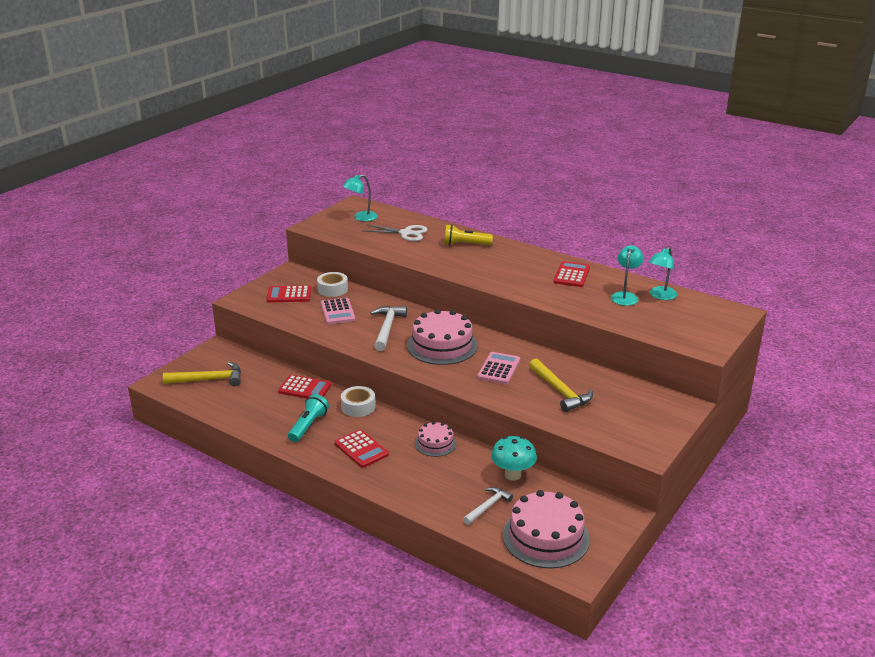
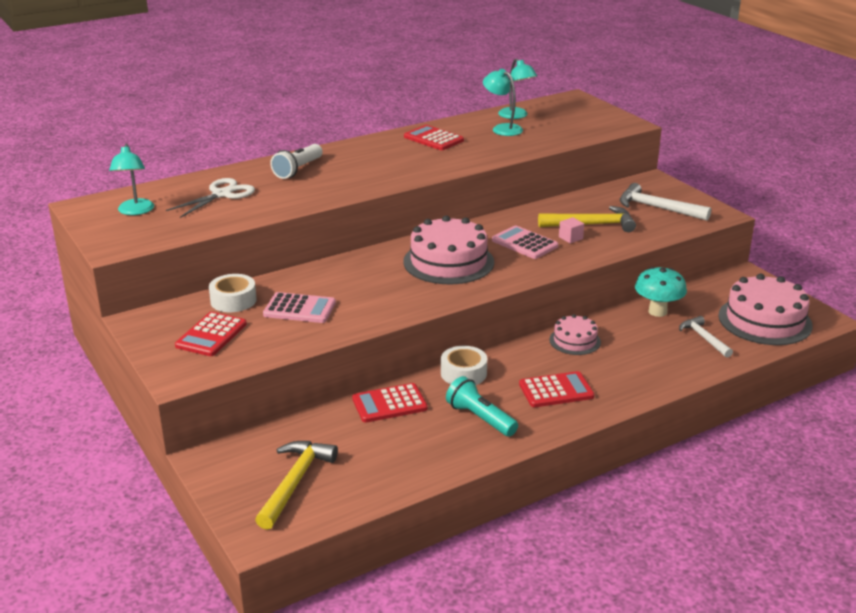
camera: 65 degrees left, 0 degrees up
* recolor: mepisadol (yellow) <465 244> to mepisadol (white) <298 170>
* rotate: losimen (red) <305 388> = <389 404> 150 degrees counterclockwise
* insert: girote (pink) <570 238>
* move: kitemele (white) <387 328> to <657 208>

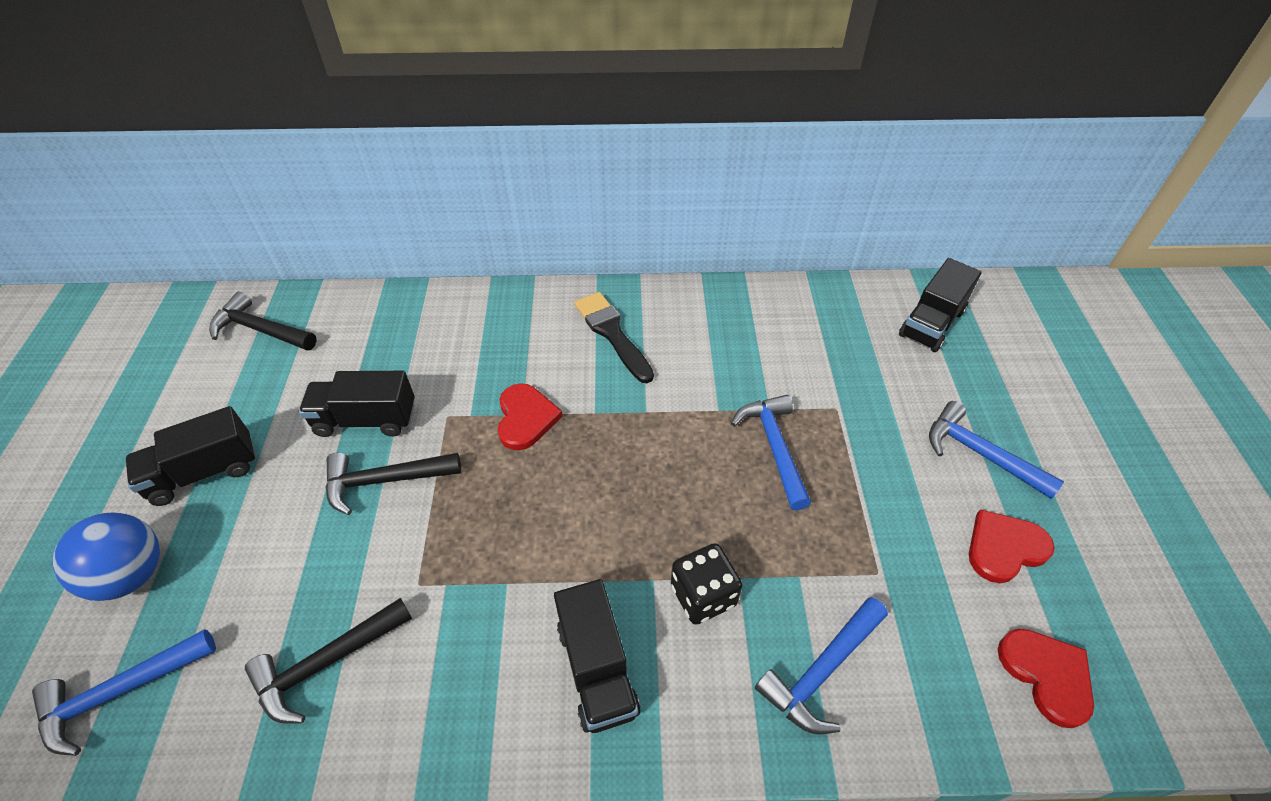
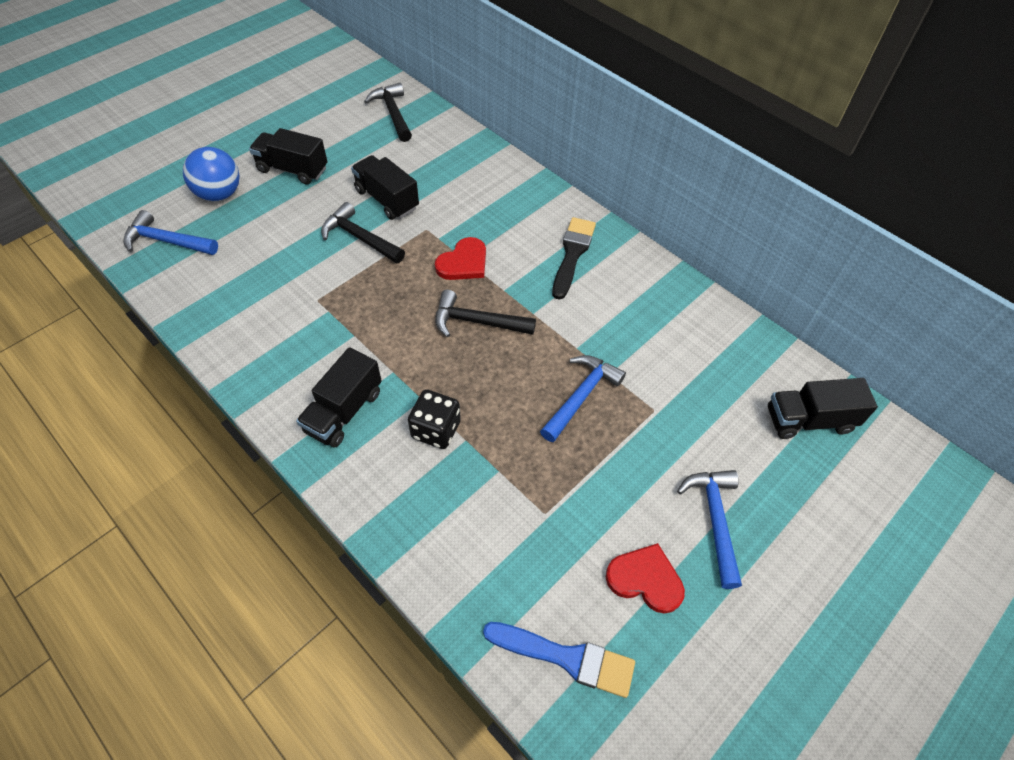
camera: 45 degrees right, 5 degrees up
* move: kitemele (black) <327 663> to <477 322>
* replace: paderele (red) <1047 675> to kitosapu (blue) <566 658>
* delete: kitemele (blue) <822 670>

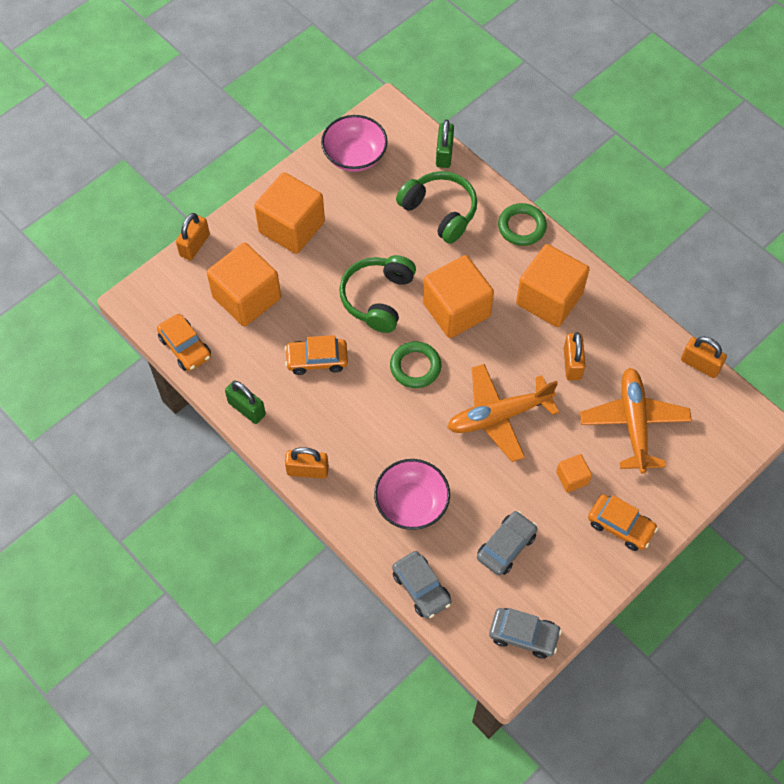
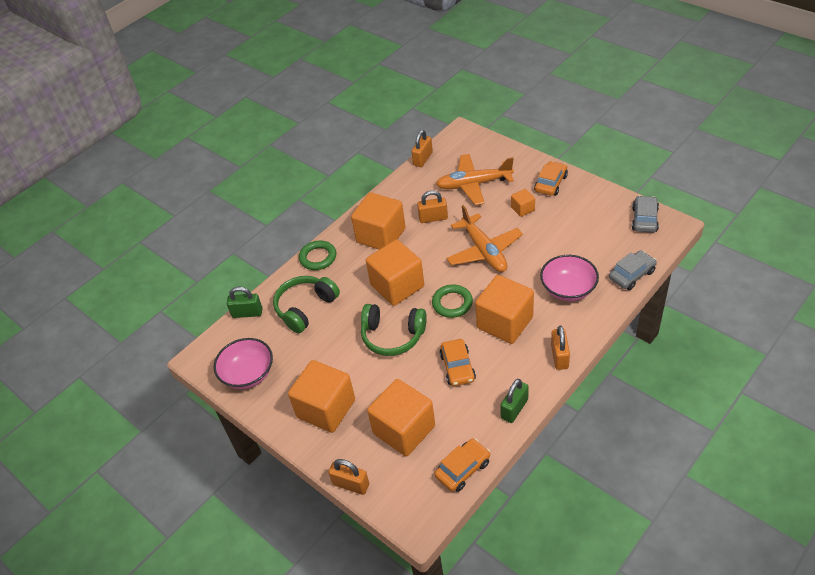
camera: 90 degrees left, 15 degrees down
* insert: girote (orange) <504 322>
* delete: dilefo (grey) <506 546>

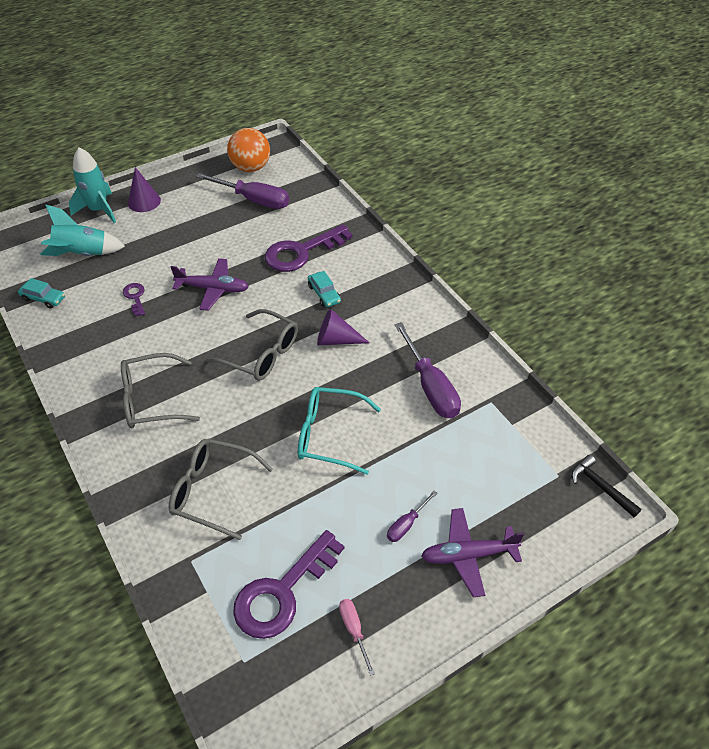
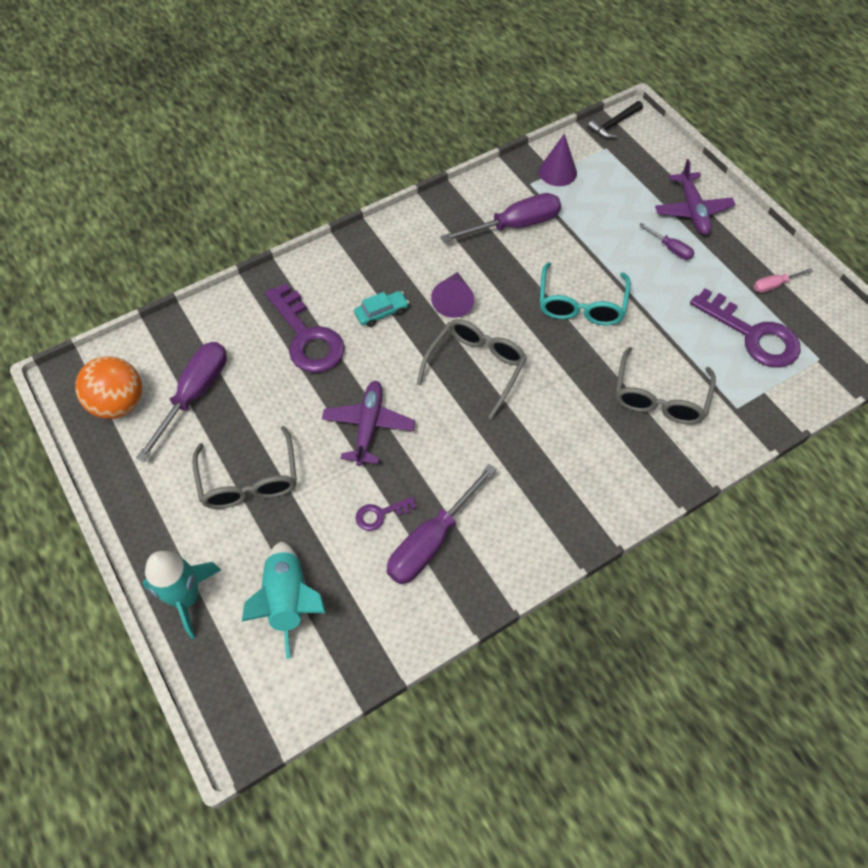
camera: 90 degrees left, 10 degrees up
* move: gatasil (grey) <151 400> to <249 481>
* insert: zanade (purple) <431 541>
* move: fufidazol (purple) <144 201> to <557 172>
* delete: dilefo (turquoise) <43 298>

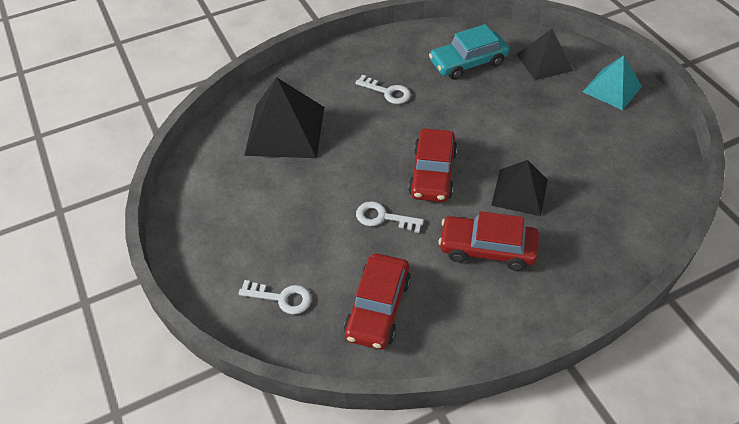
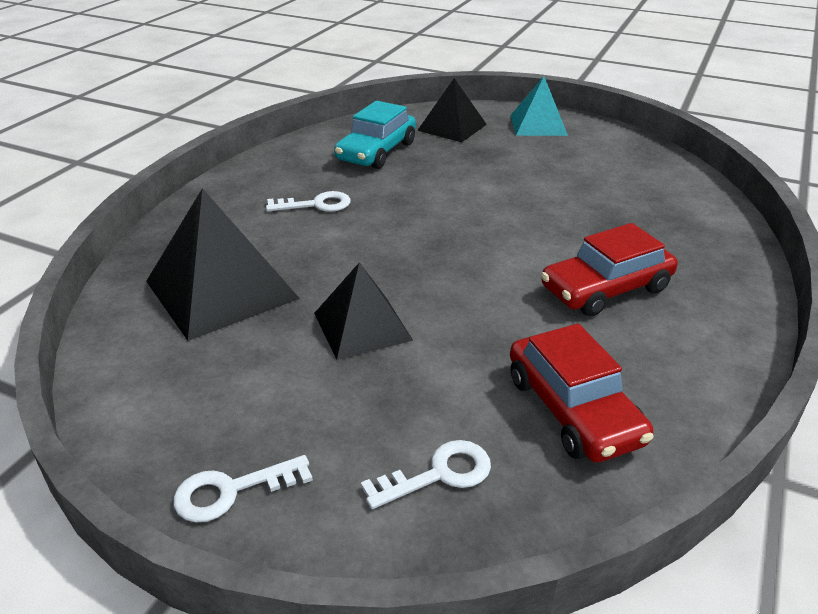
camera: 40 degrees left, 15 degrees down
* move: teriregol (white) <383 217> to <232 491>
* move: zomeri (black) <519 192> to <362 326>
* delete: dilefo (red) <433 173>

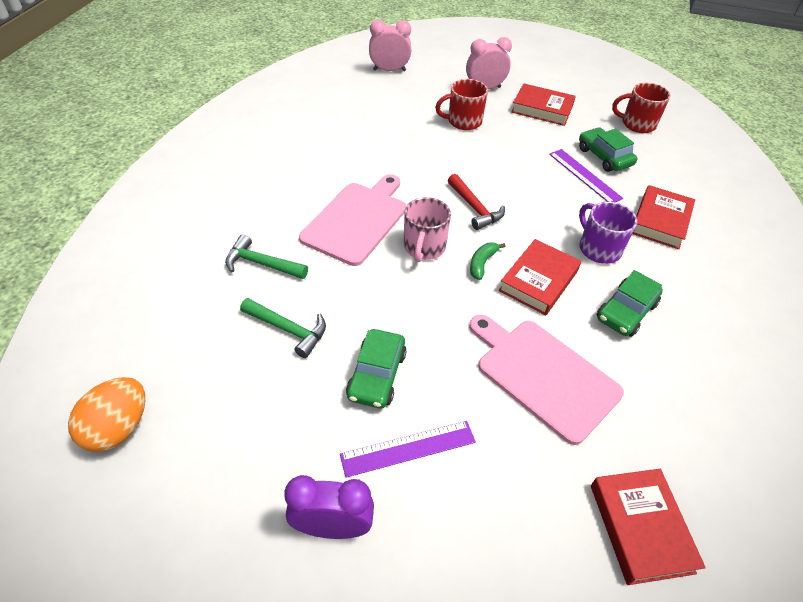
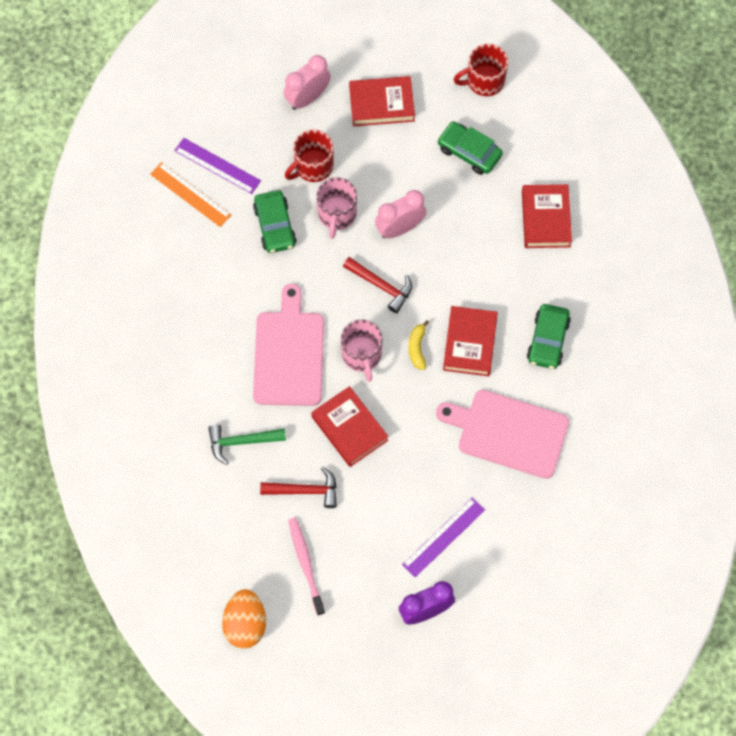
camera: 25 degrees left, 20 degrees up
* insert: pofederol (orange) <190 194>
* move: pofederol (purple) <584 176> to <217 166>
* move: dilefo (green) <377 375> to <275 226>
* recolor: kitemele (green) <288 329> to kitemele (red) <305 490>
* insert: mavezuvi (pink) <305 564>
* move: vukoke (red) <640 527> to <349 428>
* insert: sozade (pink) <337 214>
* move: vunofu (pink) <389 70> to <400 228>
* recolor: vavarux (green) <482 263> to vavarux (yellow) <417 348>
* delete: sozade (purple) <598 248>

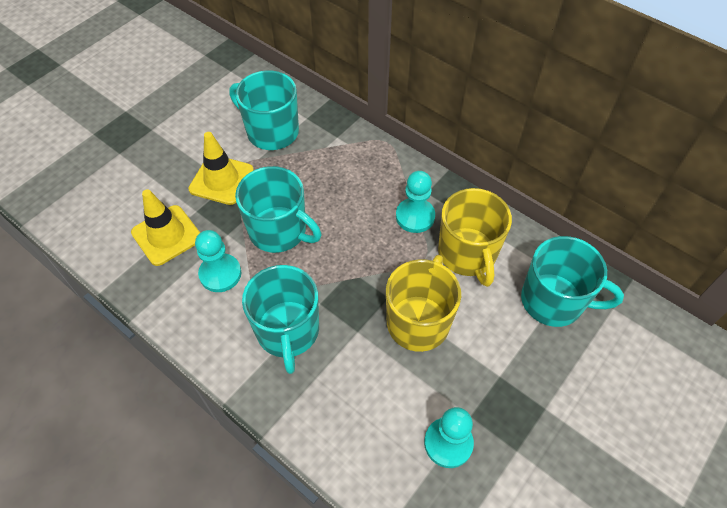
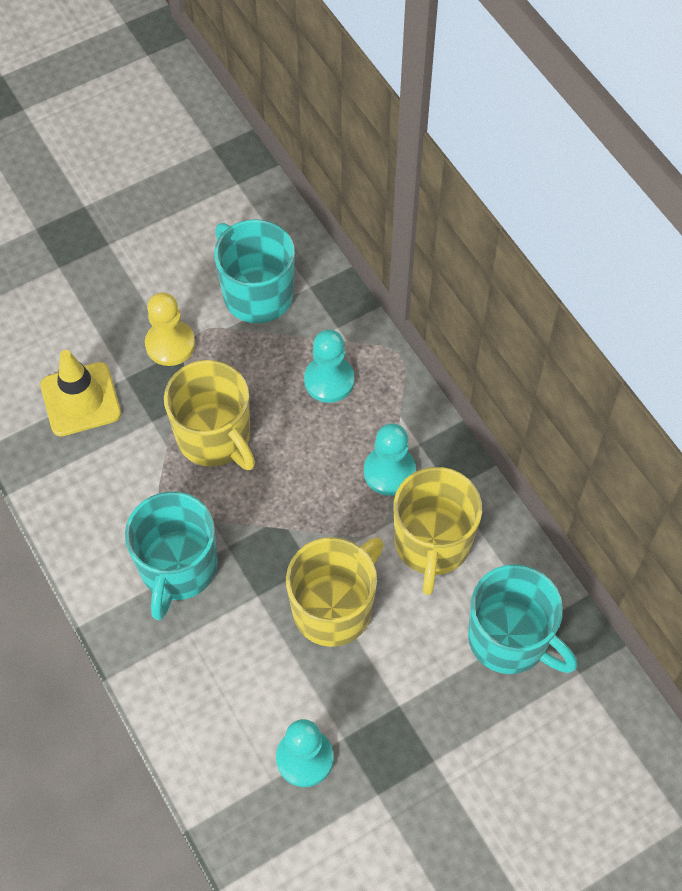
camera: 20 degrees right, 5 degrees up
* replace: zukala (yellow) <221 180> to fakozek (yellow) <170 344>
* recolor: sozade (turquoise) <279 231> to sozade (yellow) <214 437>
* move: fakozek (turquoise) <220 274> to <329 380>

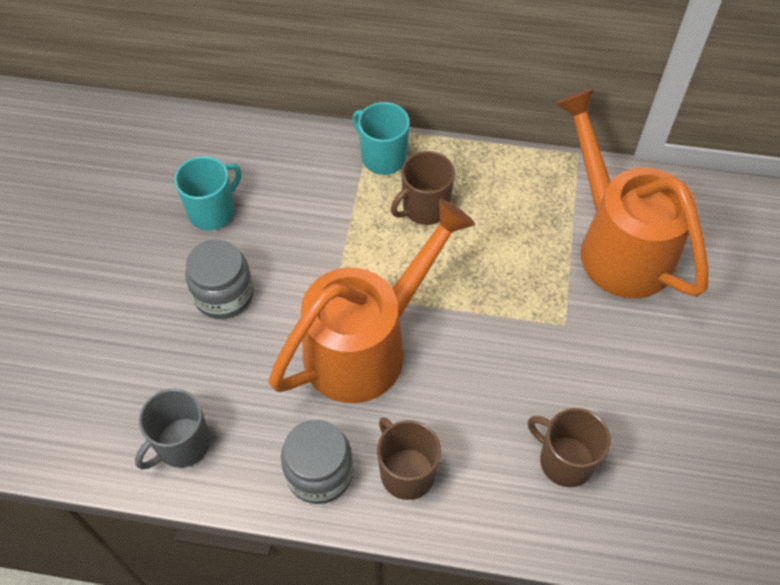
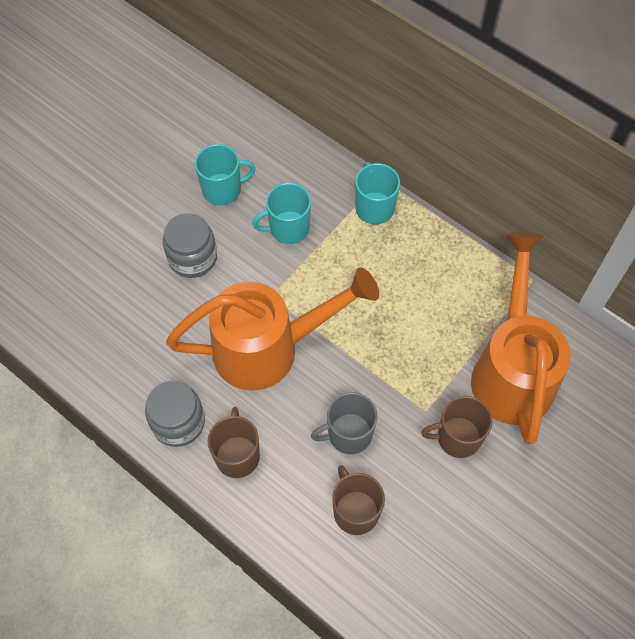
camera: 30 degrees right, 5 degrees up
* insert: sozade (turquoise) <288 228>
* move: sozade (grey) <182 444> to <348 434>
* move: sozade (brown) <424 208> to <457 437>

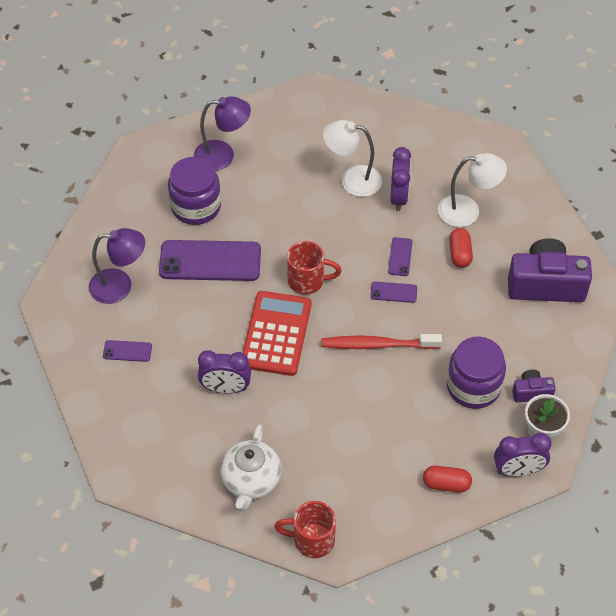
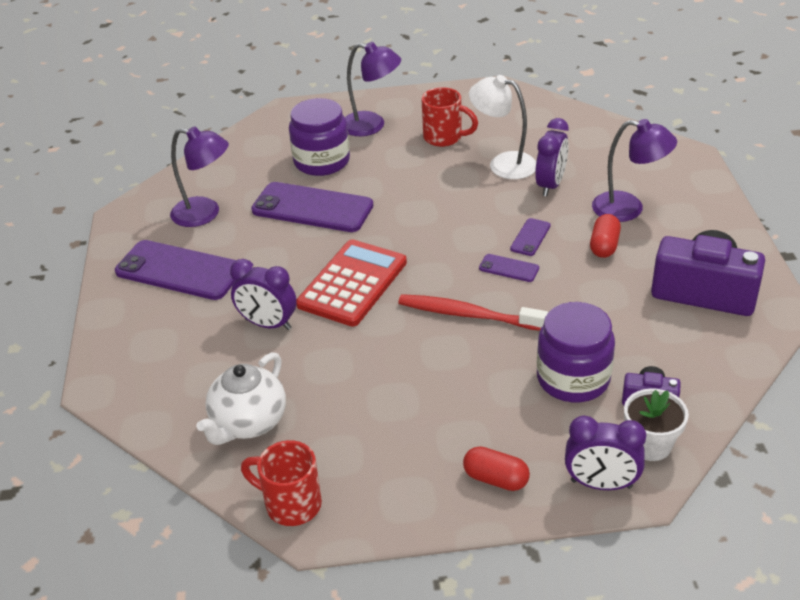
camera: 20 degrees right, 15 degrees down
* resize: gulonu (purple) <127 351> = <179 271> x2.21
* move: sozade (red) <308 281> to <444 138>
* recolor: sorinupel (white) <468 211> to sorinupel (purple) <628 209>

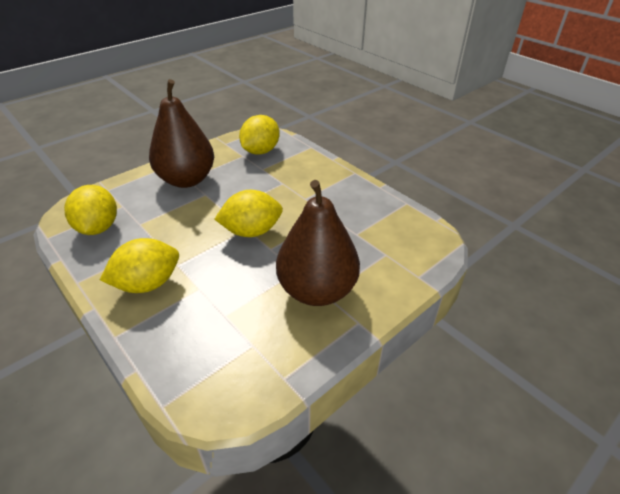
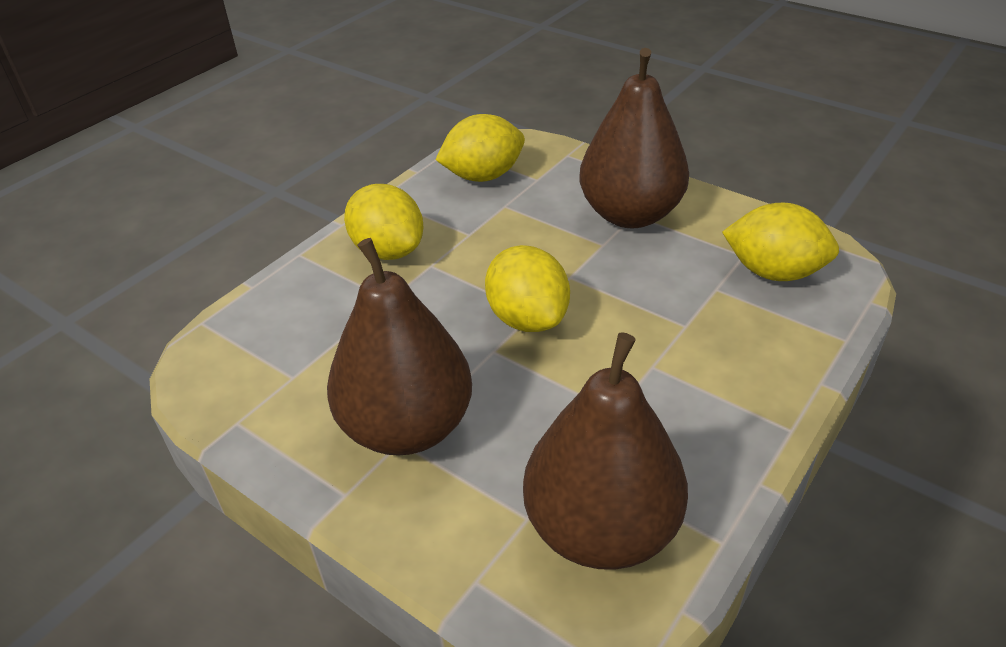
camera: 80 degrees right, 0 degrees up
* insert: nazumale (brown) <601 529>

